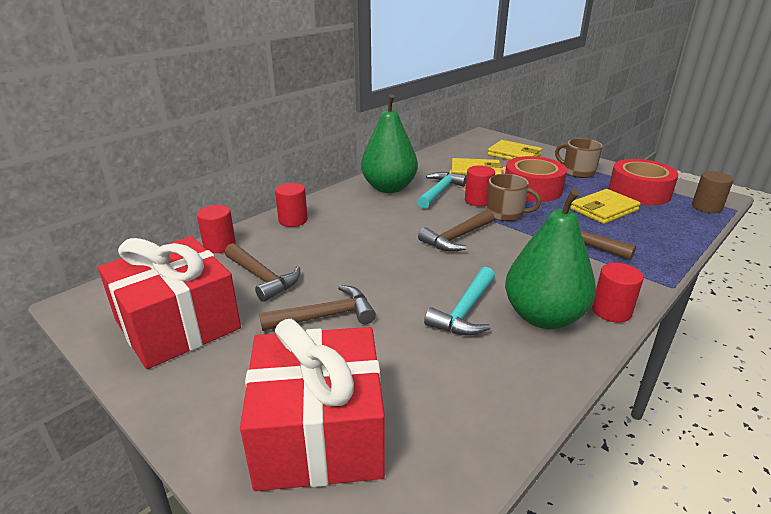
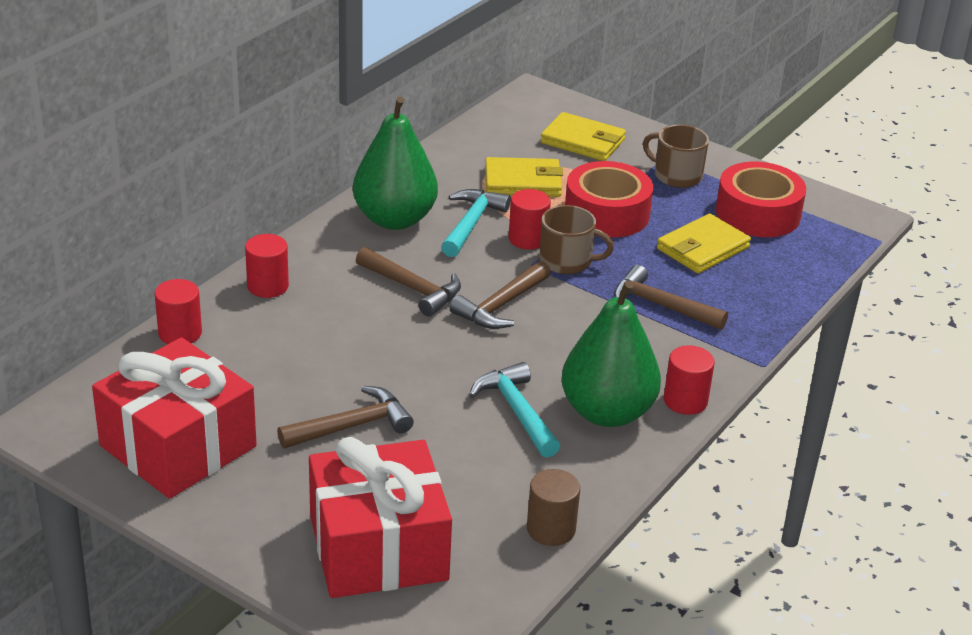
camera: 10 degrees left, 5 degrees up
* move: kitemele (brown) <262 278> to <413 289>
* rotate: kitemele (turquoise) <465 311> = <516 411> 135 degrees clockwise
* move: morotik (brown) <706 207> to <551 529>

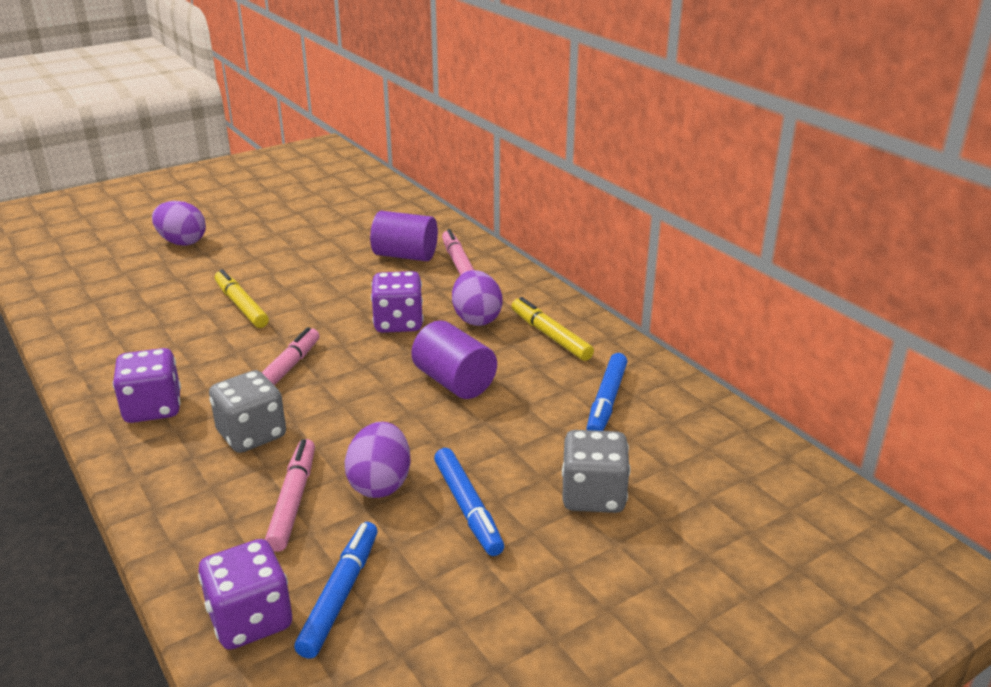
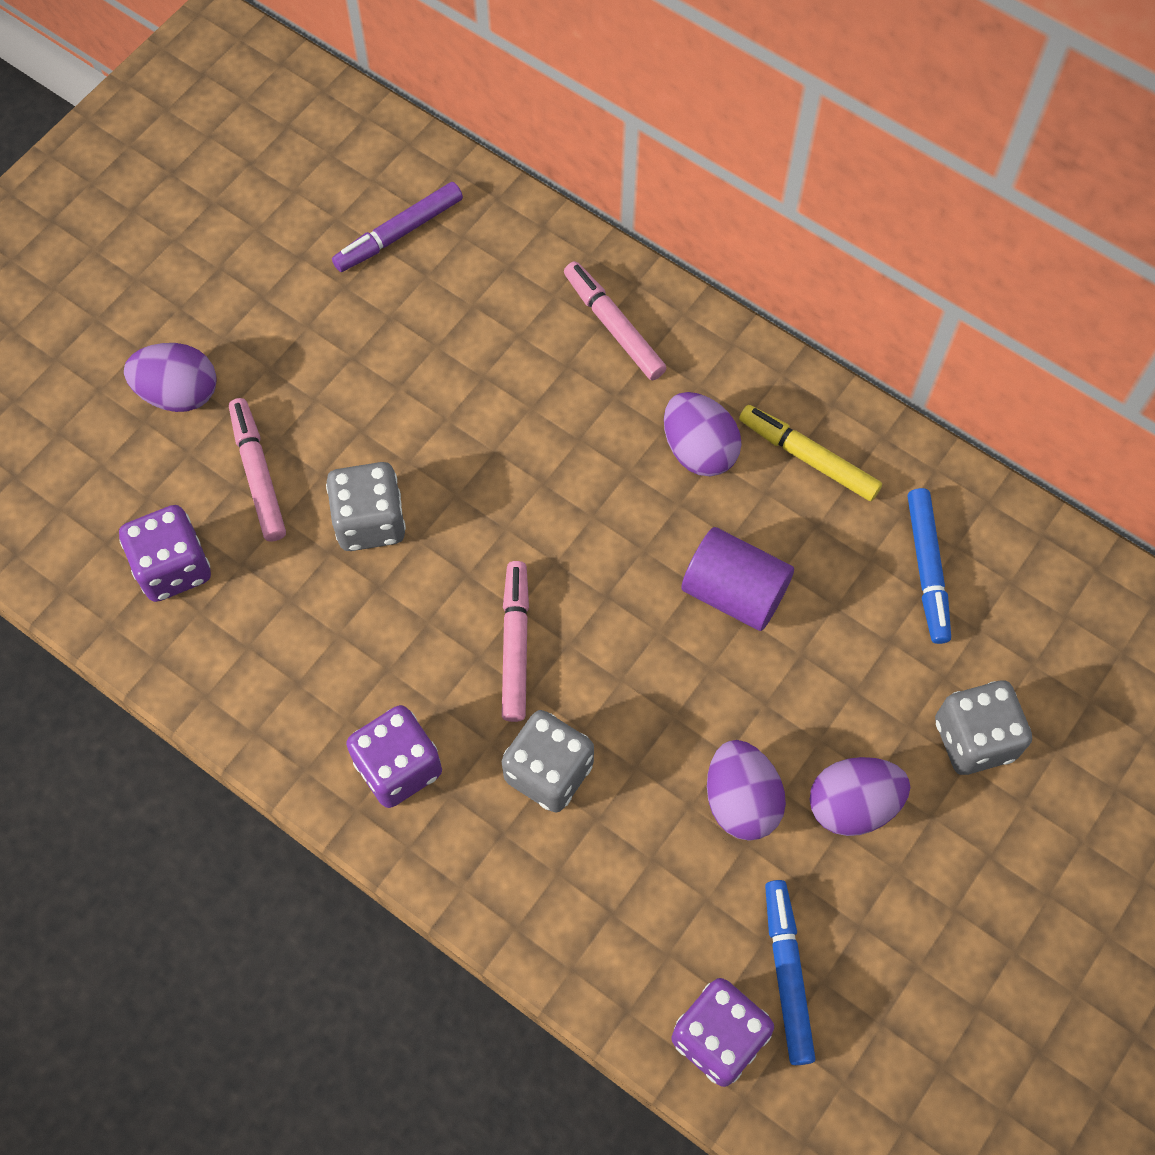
camera: 20 degrees left, 35 degrees up
* move: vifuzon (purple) <398 323> to <173 567>
* move: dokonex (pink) <293 500> to <258 474>
* replace: dokonex (yellow) <241 305> to vifuzon (grey) <370 521>
* insert: dokonex (purple) <399 233>
* replace: dokonex (blue) <467 508> to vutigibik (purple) <852 805>
* delete: morotik (purple) <405 255>

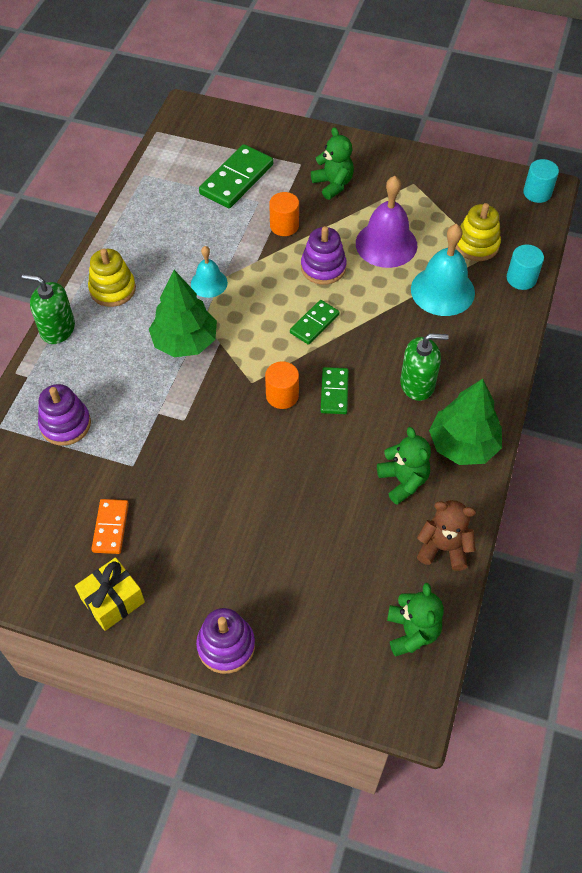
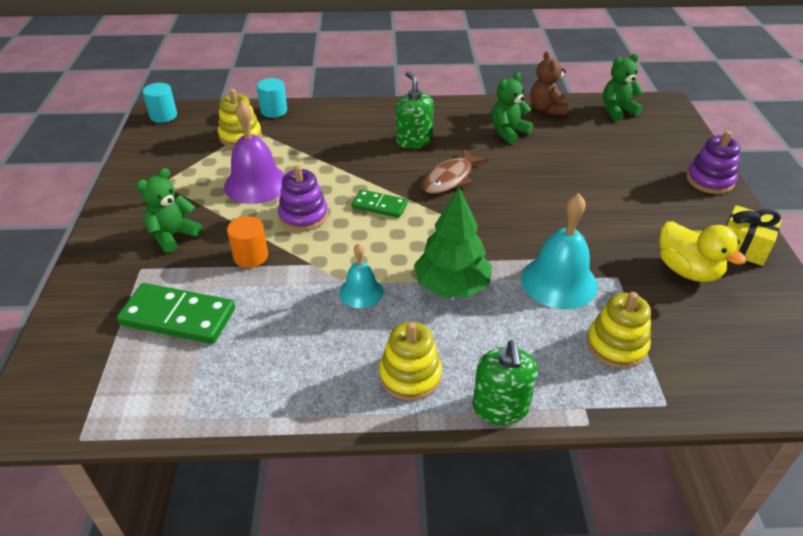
camera: 110 degrees left, 15 degrees down
* replace: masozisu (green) <334 392> to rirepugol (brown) <450 179>
* move: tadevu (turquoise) <442 290> to <559 281>
* recolor: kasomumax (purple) <65 424> to kasomumax (yellow) <616 345>
* replace: masozisu (orange) <110 527> to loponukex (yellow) <687 270>
* delete: morotik (orange) <282 395>
* delete: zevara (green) <463 445>

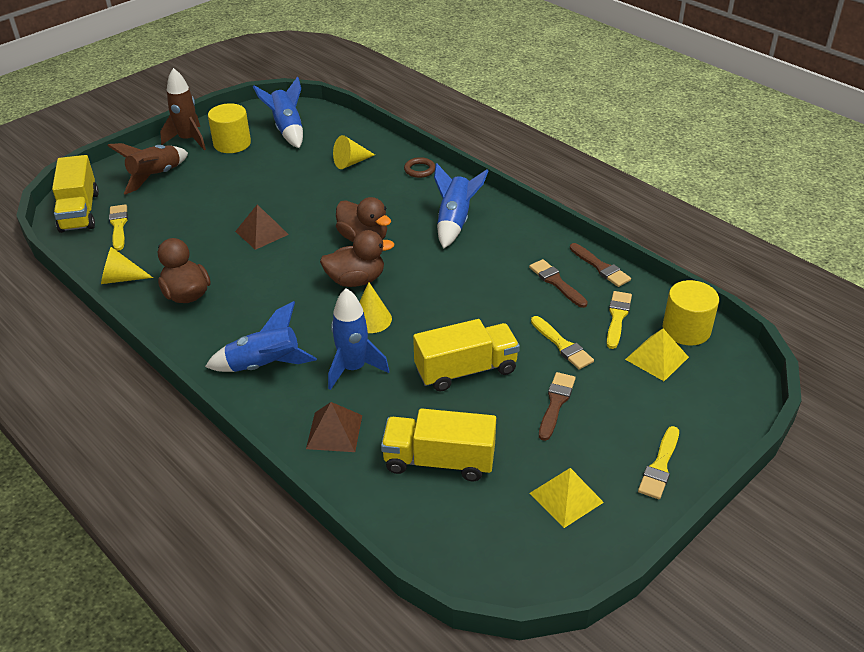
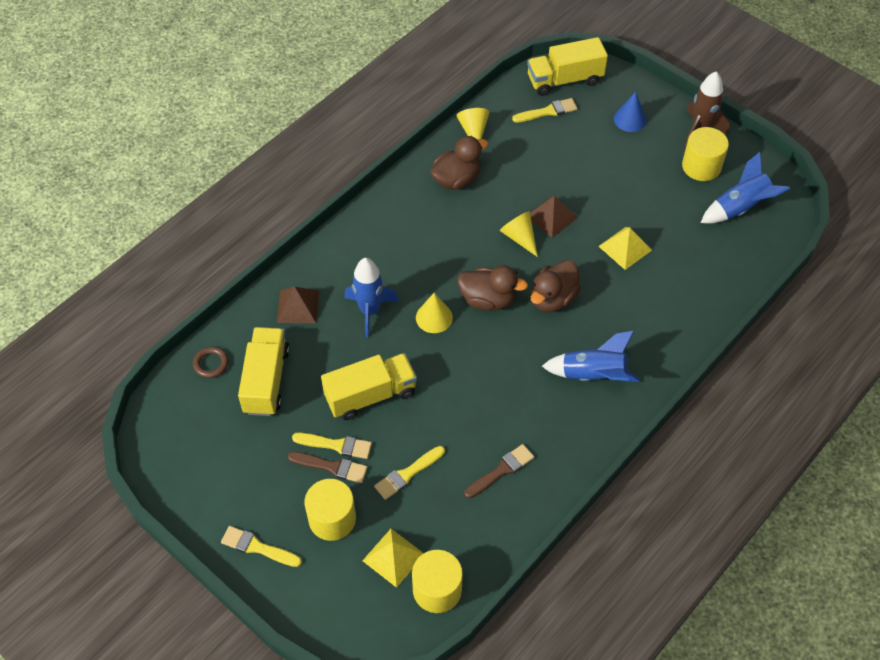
camera: 85 degrees right, 15 degrees up
* move: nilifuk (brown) <419 170> to <211 364>
* move: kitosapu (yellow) <617 317> to <336 445>
* insert: morotik (yellow) <332 519>
* rotate: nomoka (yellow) <466 370> = <371 395> 90 degrees counterclockwise
* rotate: loponukex (brown) <356 280> = <488 299> 60 degrees counterclockwise
* move: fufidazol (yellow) <351 162> to <519 237>
* move: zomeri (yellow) <566 497> to <625 248>
* replace: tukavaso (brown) <155 176> to fufidazol (blue) <630 119>
* delete: tukavaso (blue) <264 365>
* delete: kitosapu (brown) <600 267>

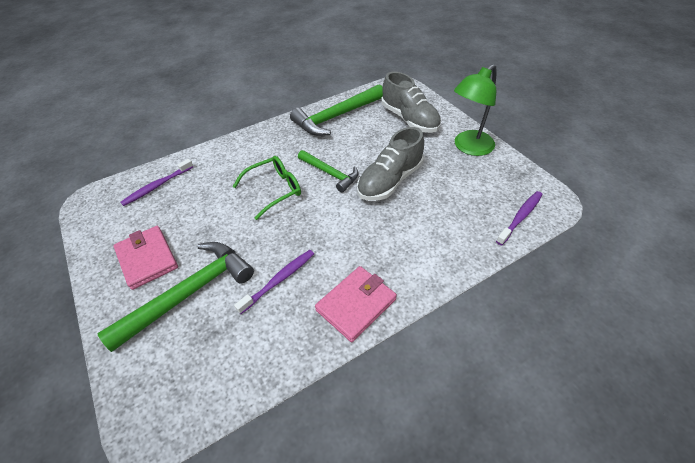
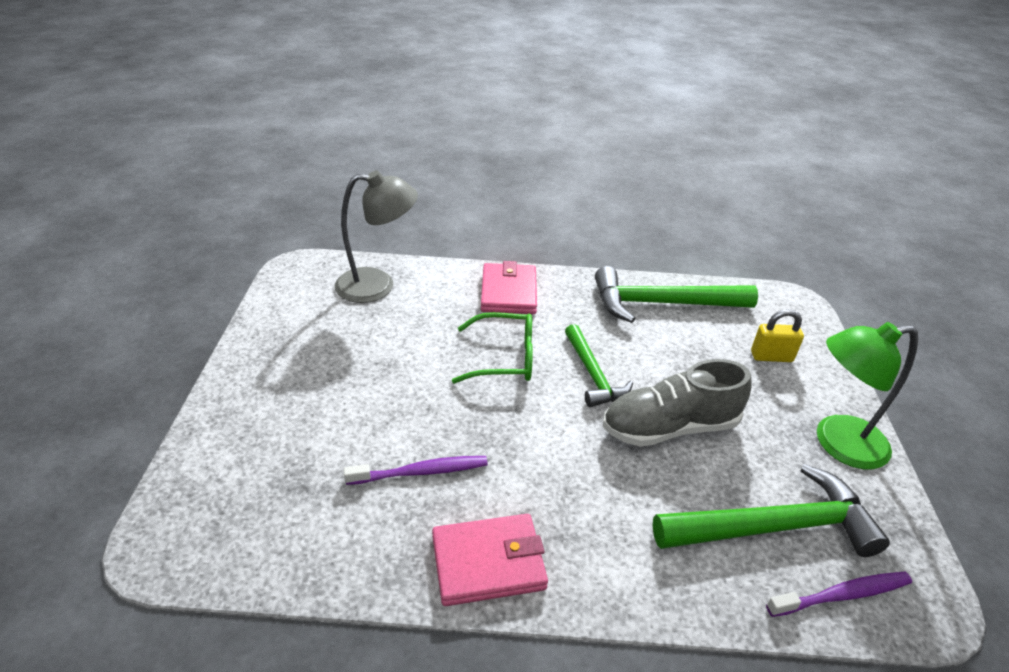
camera: 30 degrees right, 10 degrees down
* replace: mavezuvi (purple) <157 186> to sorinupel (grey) <377 285>
* move: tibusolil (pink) <147 259> to <509 292>
* move: kitemele (green) <189 293> to <774 526>
* replace: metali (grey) <409 119> to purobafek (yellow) <771 356>

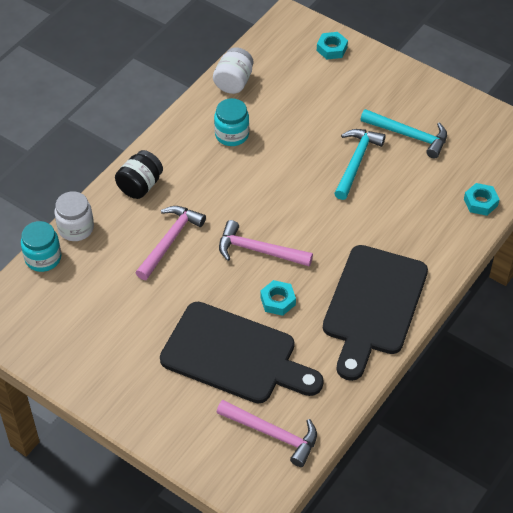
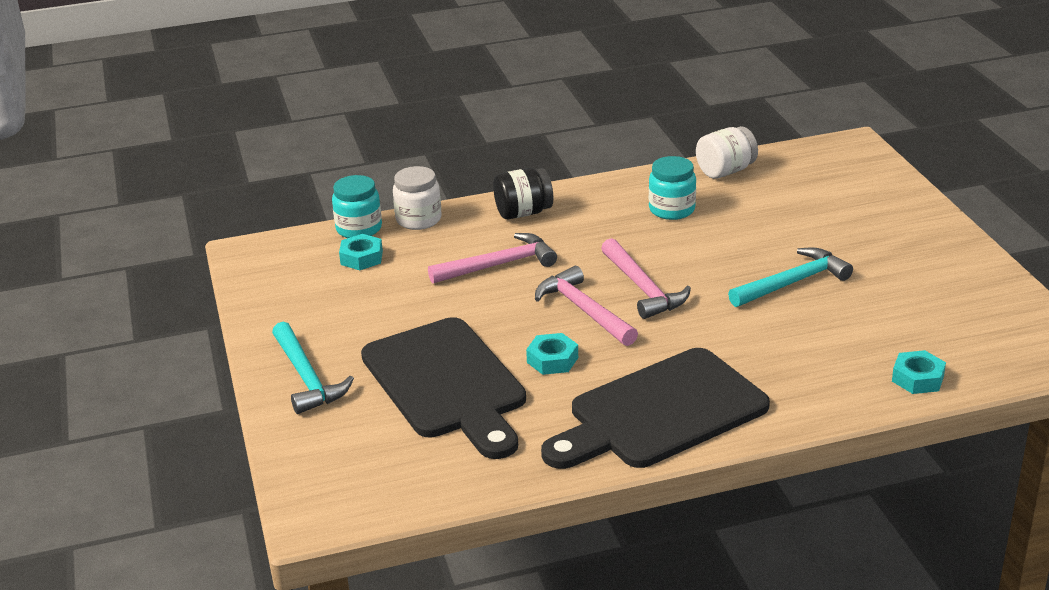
camera: 40 degrees right, 20 degrees down
* move: kitemele (turquoise) <409 136> to <306 378>
* move: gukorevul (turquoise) <332 49> to <361 258>
* move: kitemele (pink) <273 434> to <643 288>

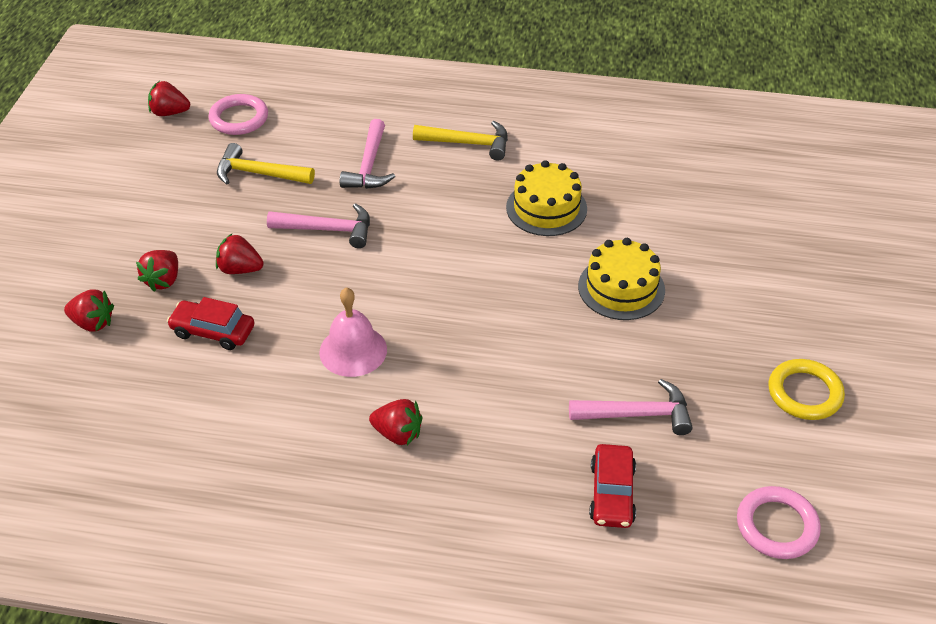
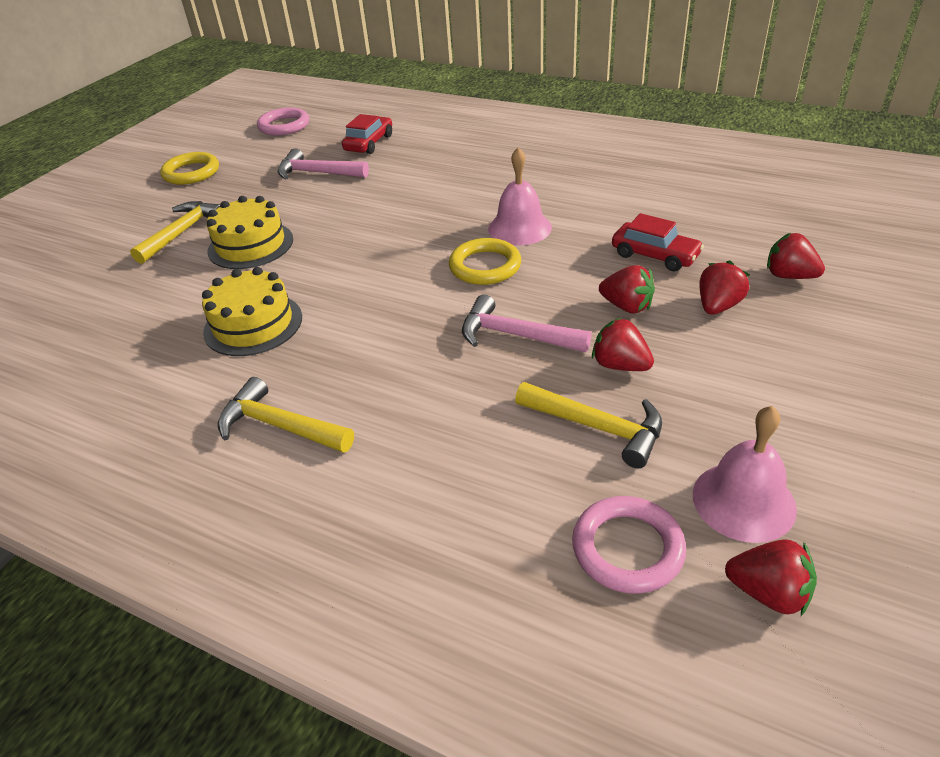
camera: 160 degrees left, 5 degrees down
* insert: kitemele (yellow) <183 232>
* insert: nilifuk (yellow) <485 266>
* move: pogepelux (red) <398 434> to <620 365>
* insert: tadevu (pink) <743 501>
* delete: kitemele (pink) <369 166>

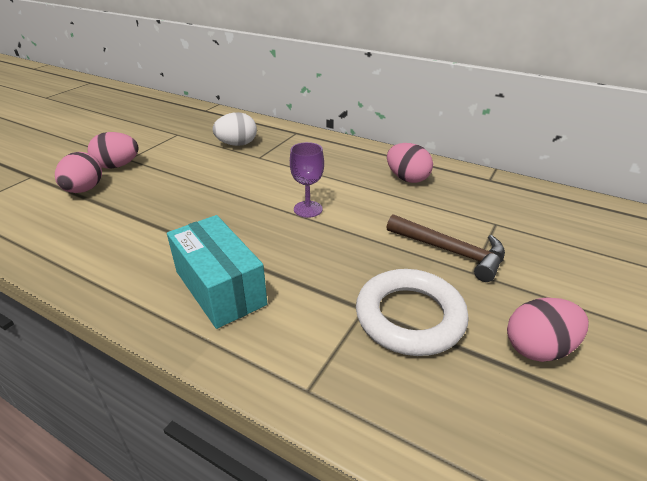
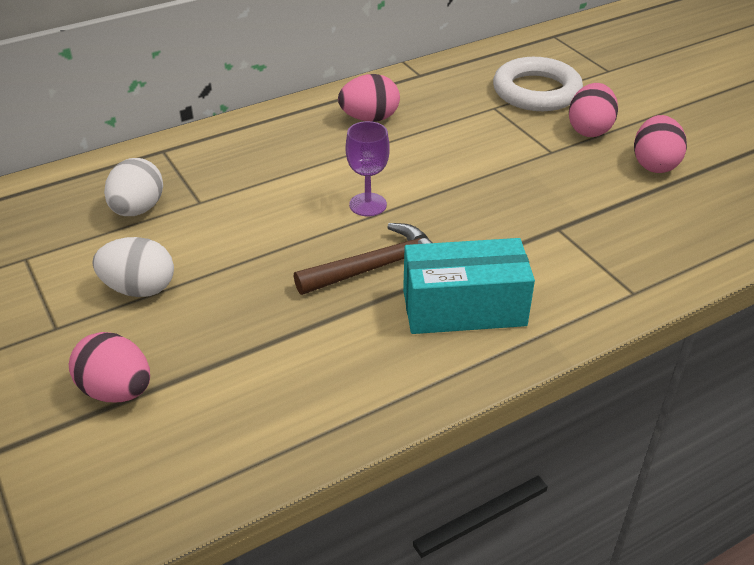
camera: 60 degrees left, 5 degrees up
* insert: vutigibik (white) <139 289>
* move: kitemele (brown) <451 252> to <377 266>
* move: nilifuk (white) <409 317> to <536 91>
* move: vutigibik (pink) <117 166> to <589 130>

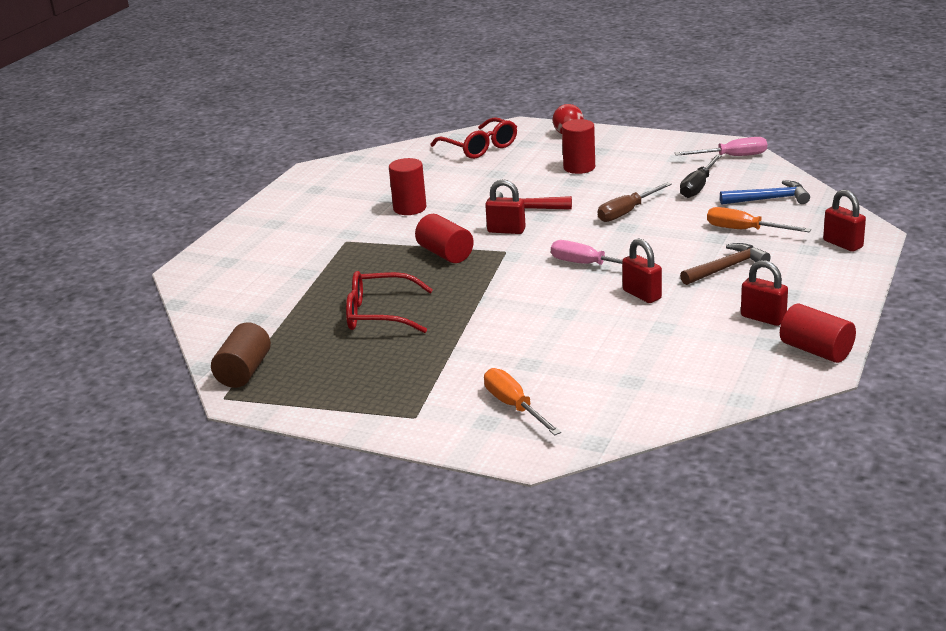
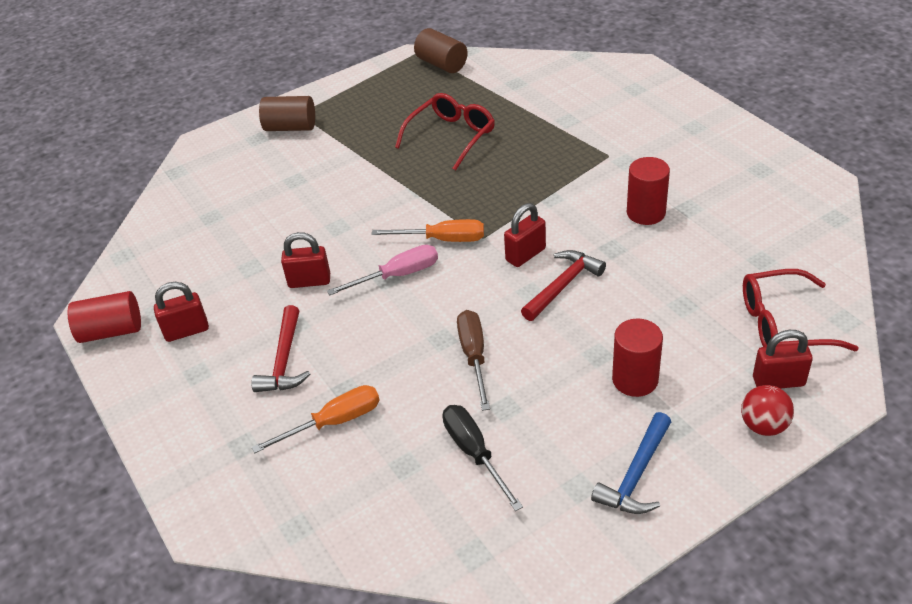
camera: 125 degrees right, 15 degrees up
* recolor: kitemele (brown) <726 268> to kitemele (red) <284 360>
* insert: morotik (brown) <290 127>
* move: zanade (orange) <514 406> to <443 239>
* move: kitemele (blue) <769 199> to <636 475>
* move: purobafek (red) <842 244> to <778 381>
* delete: morotik (red) <445 254>
* delete: zanade (pink) <732 157>

